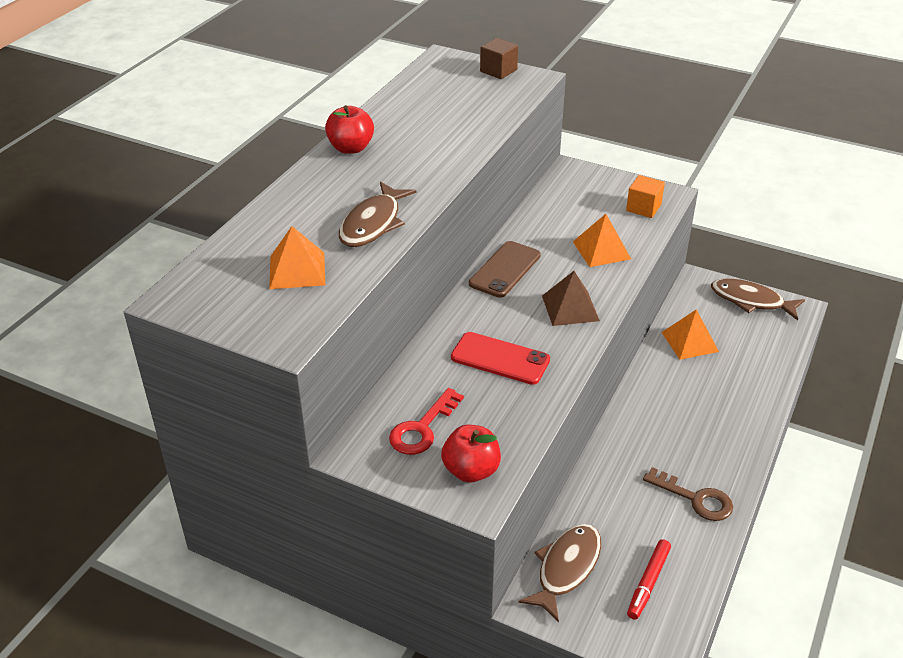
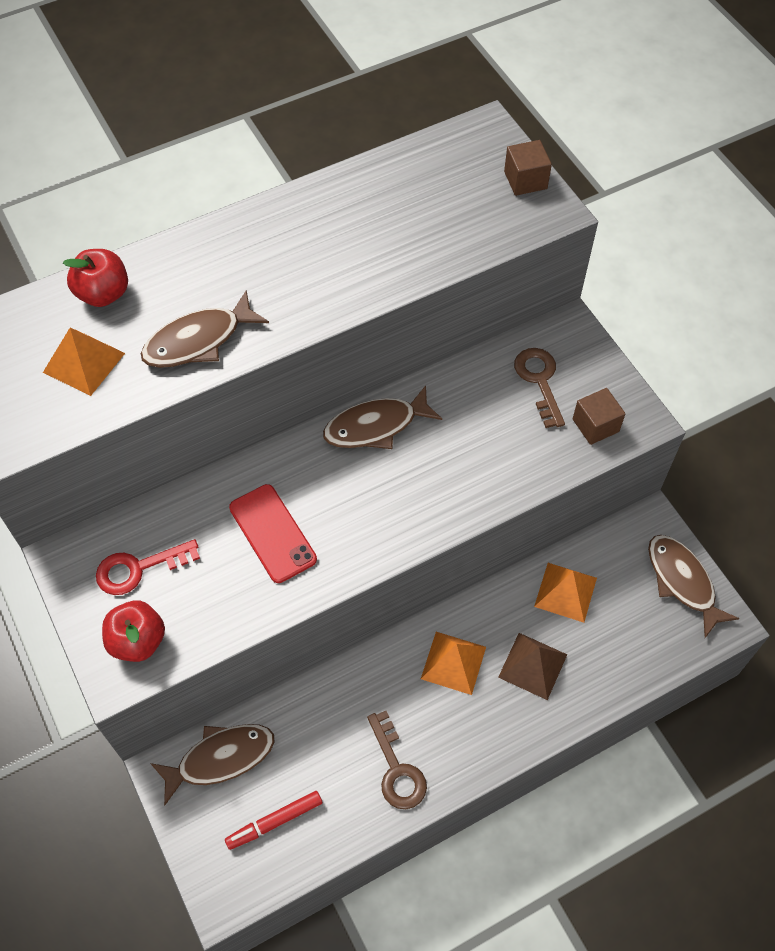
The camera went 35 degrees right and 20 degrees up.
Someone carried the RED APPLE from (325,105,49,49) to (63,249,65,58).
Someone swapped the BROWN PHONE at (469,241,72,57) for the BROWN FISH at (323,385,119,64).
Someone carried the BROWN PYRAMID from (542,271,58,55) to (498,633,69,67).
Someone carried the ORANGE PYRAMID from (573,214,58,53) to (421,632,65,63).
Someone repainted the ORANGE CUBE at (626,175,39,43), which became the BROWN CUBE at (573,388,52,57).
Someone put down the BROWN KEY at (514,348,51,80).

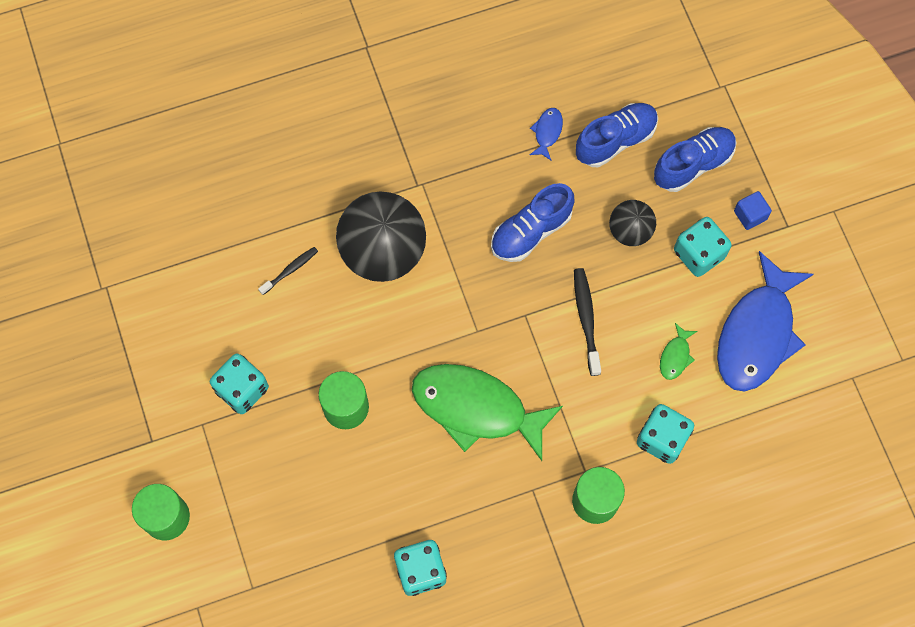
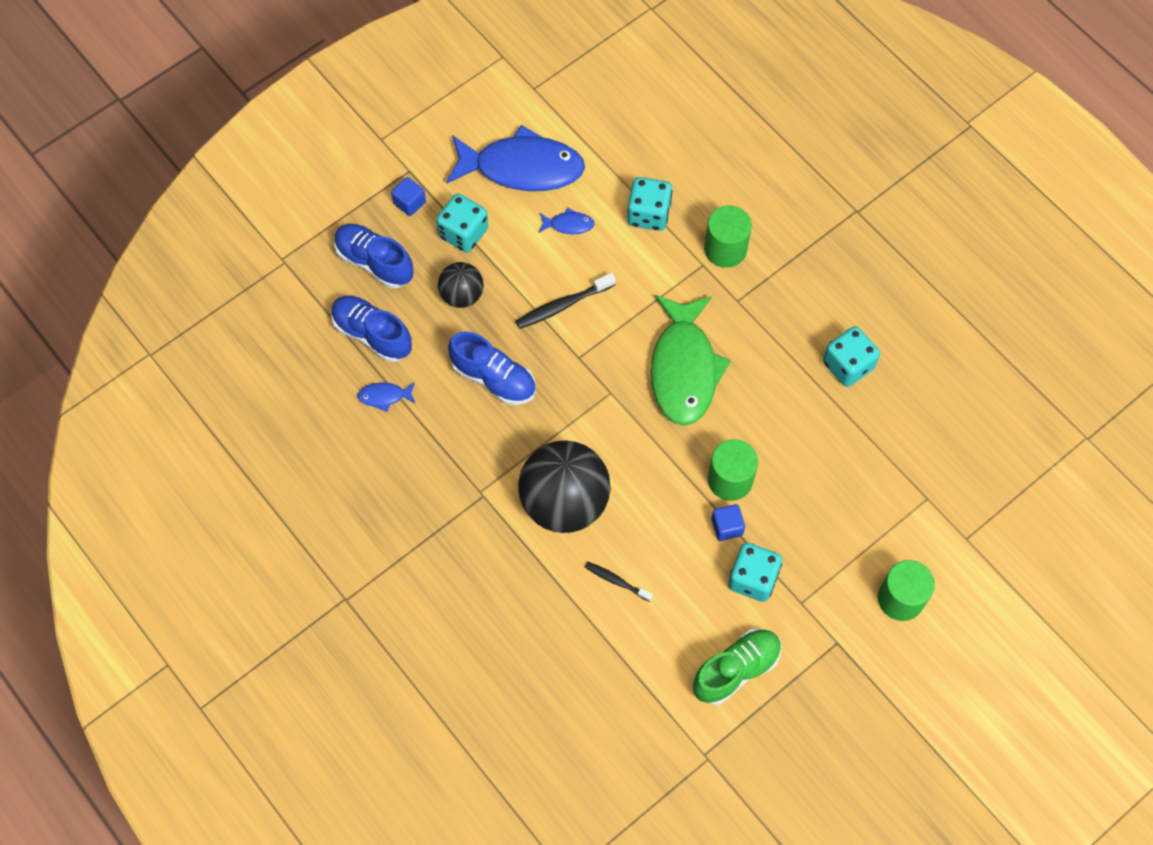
The camera went 110 degrees left and 5 degrees down.
Someone repainted the GREEN FISH at (660,323,37,57), which became the BLUE FISH at (539,207,56,27).
Someone put down the GREEN SHOE at (693,629,89,76).
Someone put down the BLUE CUBE at (711,504,34,37).

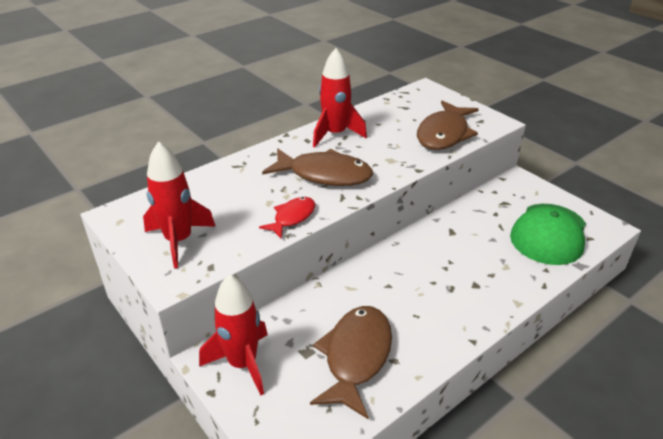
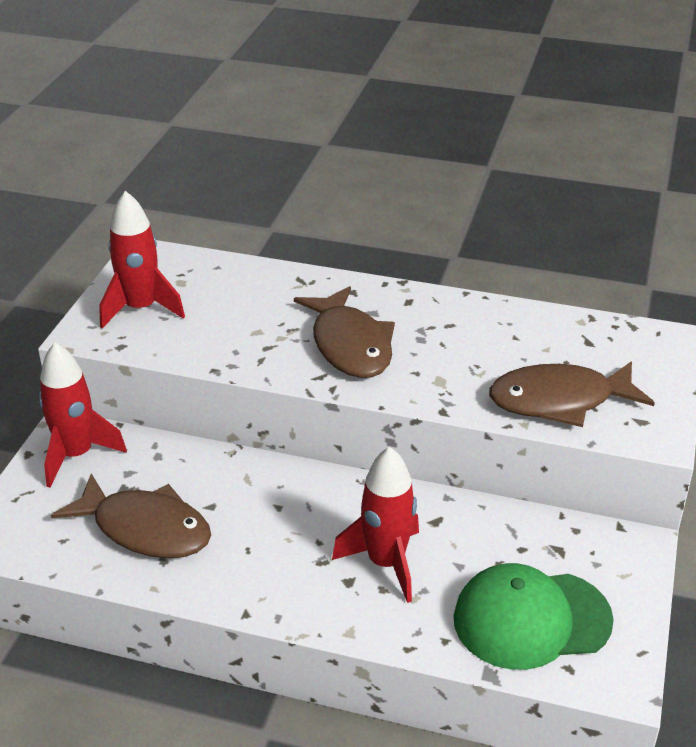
The camera went 55 degrees right and 0 degrees up.
Someone took away the RED FISH at (259,197,56,41).
Someone rotated the BROWN FISH at (310,306,82,113) by 45 degrees clockwise.
Someone carried the RED ROCKET from (313,48,54,99) to (332,447,87,156).

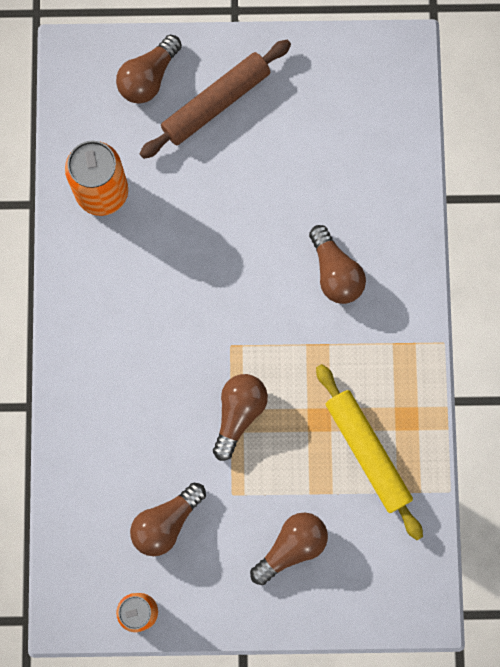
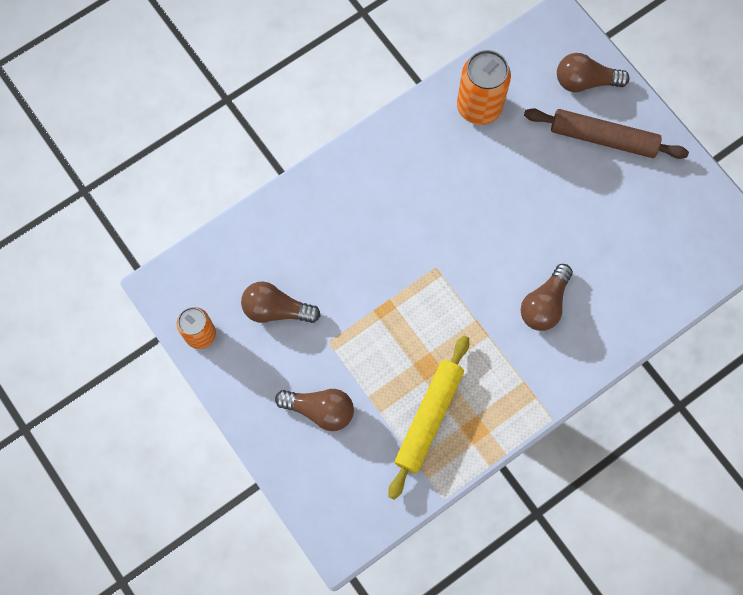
The camera went 55 degrees right and 5 degrees down.
Someone took away the BROWN LIGHT BULB at (213,374,55,87).

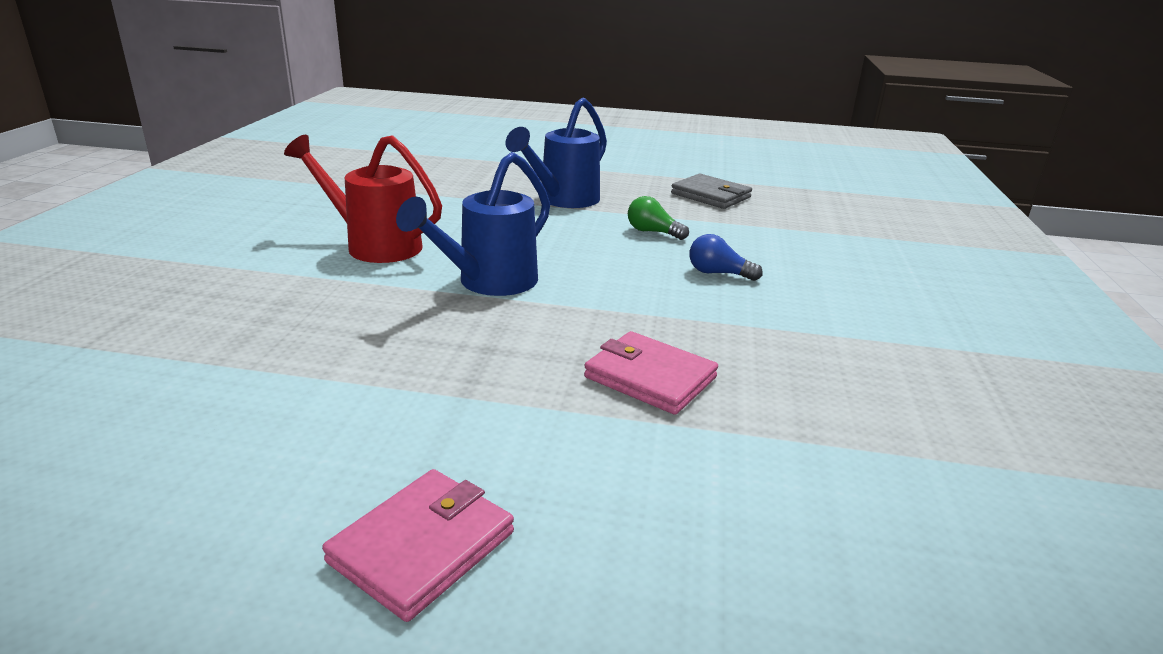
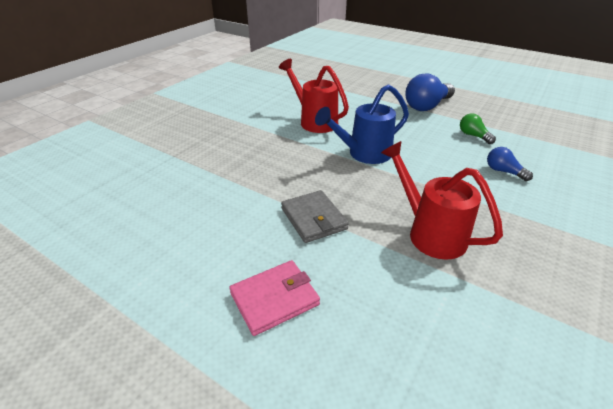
The camera went 25 degrees right and 10 degrees up.
Someone swapped the BLUE WATERING CAN at (505,97,102,111) for the BLUE LIGHT BULB at (405,73,50,38).
Someone swapped the PINK WALLET at (584,331,134,84) for the RED WATERING CAN at (381,141,122,119).
Someone carried the GREY WALLET from (671,174,81,35) to (281,190,68,53).

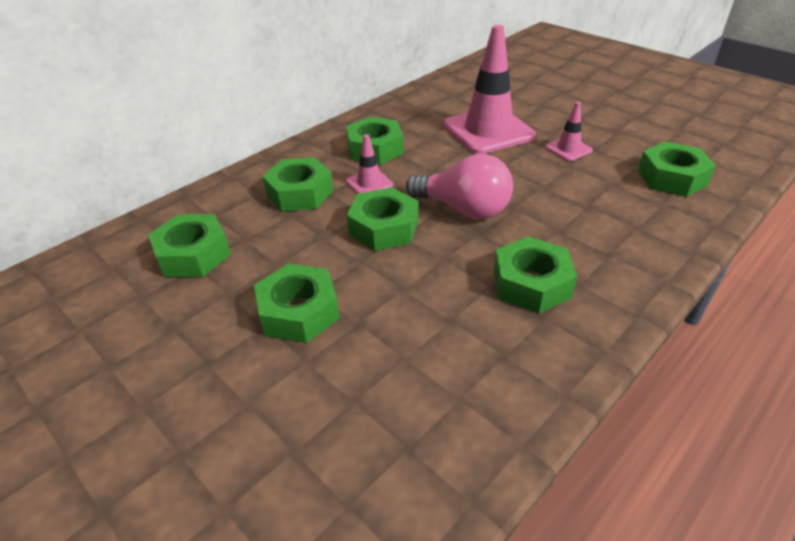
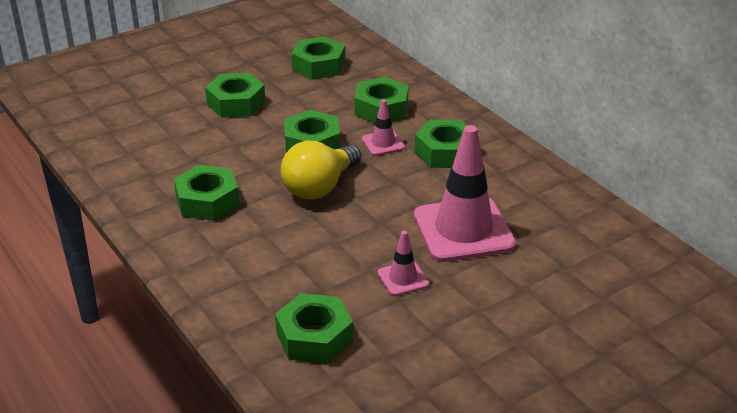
The camera went 100 degrees right and 5 degrees down.
Someone repainted the PINK LIGHT BULB at (406,154,107,65), which became the YELLOW LIGHT BULB at (281,141,80,59).

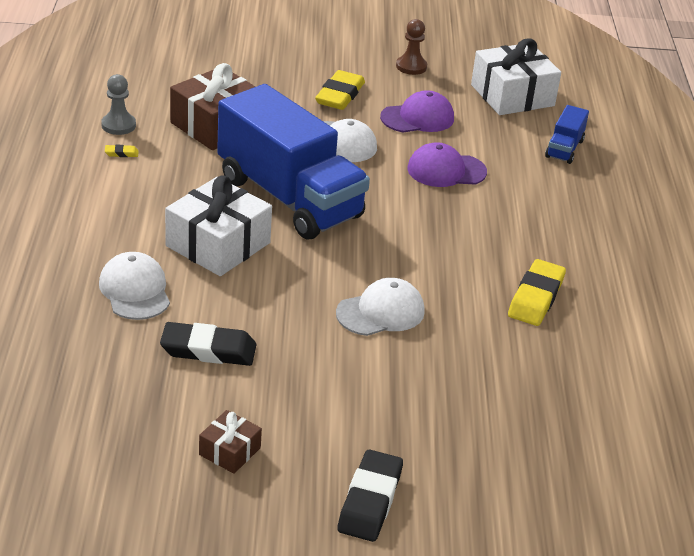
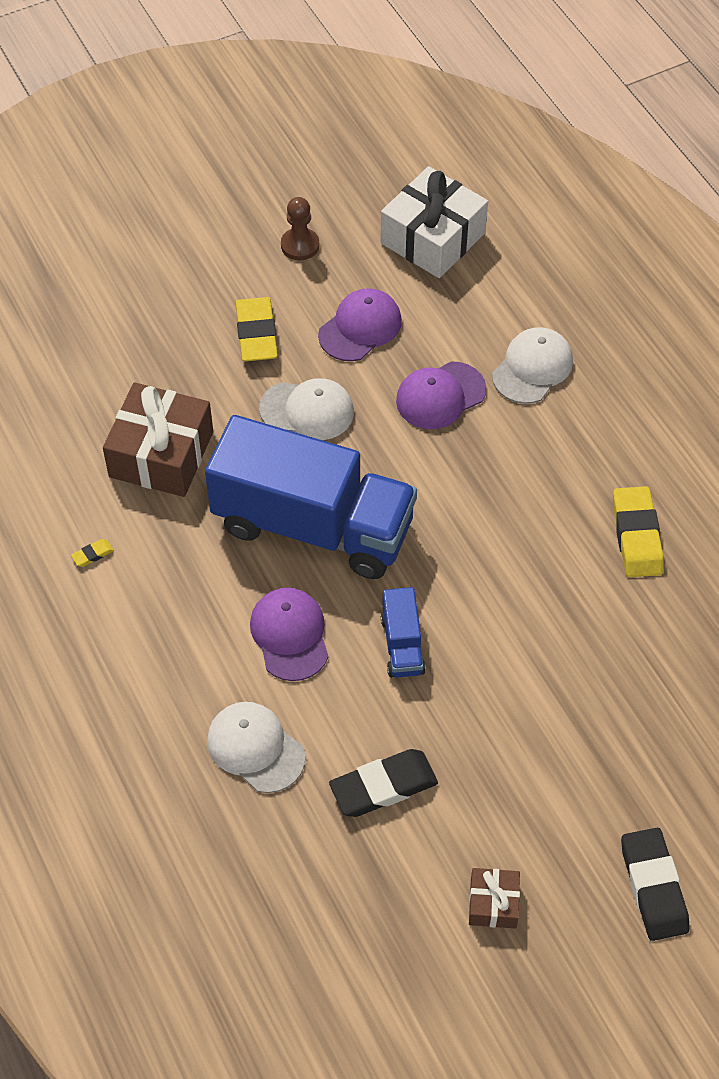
The camera went 25 degrees left and 20 degrees up.
Someone took away the GREY PAWN at (101,74,35,61).
Someone swapped the WHITE GIFT at (165,175,107,101) for the PURPLE CAP at (250,587,79,94).
Someone carried the WHITE CAP from (336,278,89,58) to (492,327,81,77).
Someone carried the BLUE TRUCK from (545,105,44,59) to (381,587,45,91).

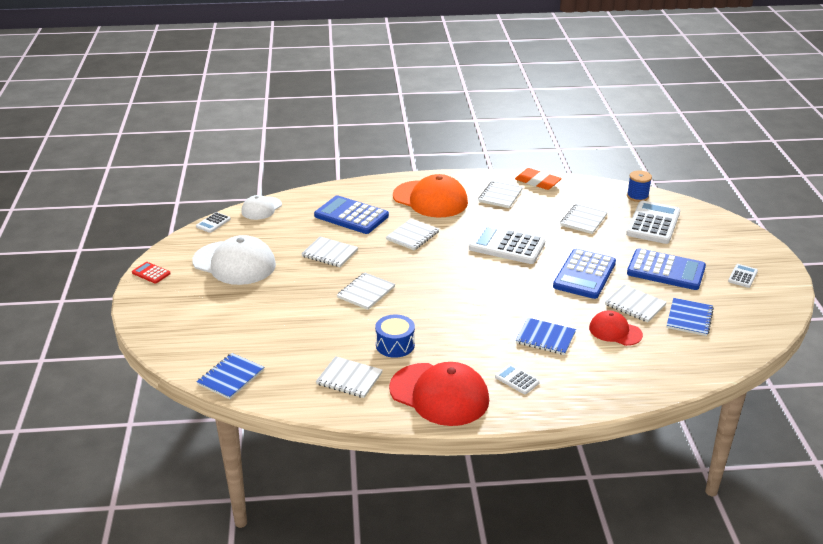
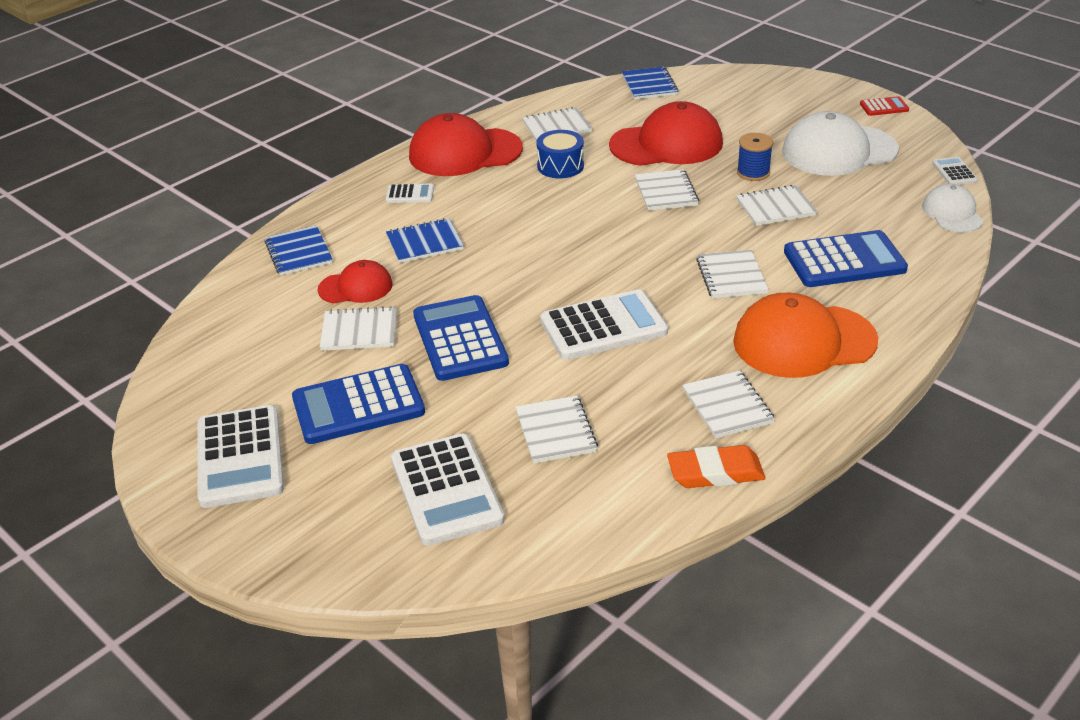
The camera went 140 degrees right and 5 degrees up.
Someone carried the BLUE SPOOL from (627,170,25,32) to (737,133,36,48).
Someone carried the BLUE NOTEBOOK from (667,298,47,38) to (265,225,68,51).
Someone scaled the WHITE CALCULATOR at (728,264,30,24) by 2.10.
Someone put down the RED CAP at (609,101,114,65).

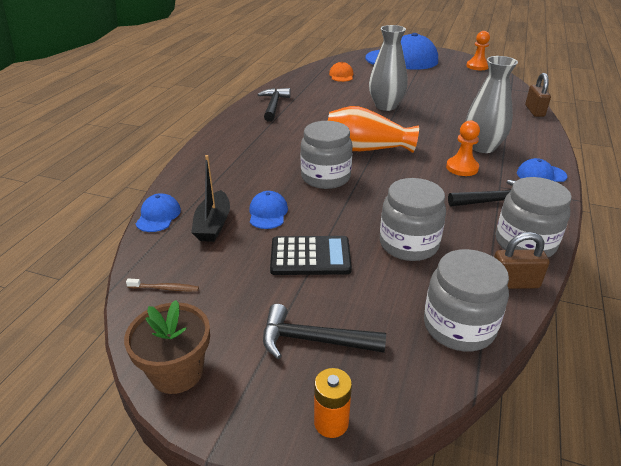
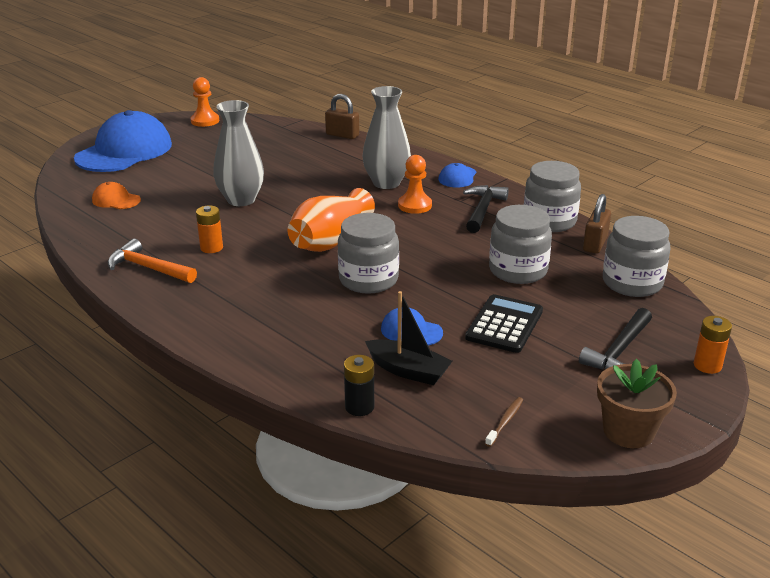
The camera went 65 degrees left and 5 degrees down.
Someone swapped the BLUE CAP at (136,193,45,39) for the BLACK BATTERY at (344,355,30,61).
Someone repainted the BLACK HAMMER at (257,88,34,34), which became the ORANGE HAMMER at (108,239,89,44).
Someone put down the ORANGE BATTERY at (196,205,27,48).

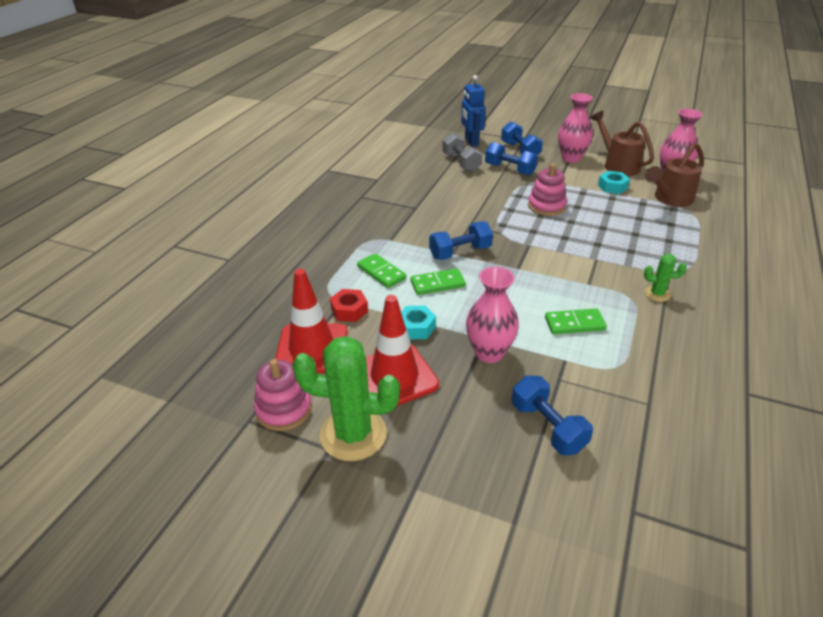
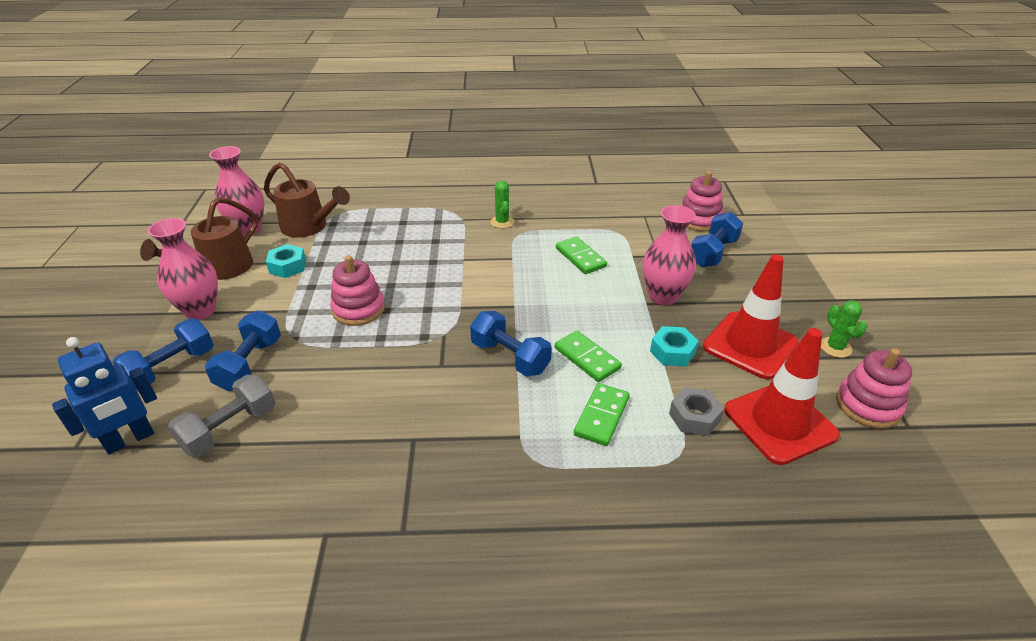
The camera went 115 degrees left and 0 degrees up.
Someone scaled the GREEN CACTUS at (292,336,108,125) by 0.48.
Someone repainted the RED NUT at (330,289,38,33), which became the GREY NUT at (669,387,55,49).
Someone put down the PINK STACKING TOY at (680,171,43,60).

